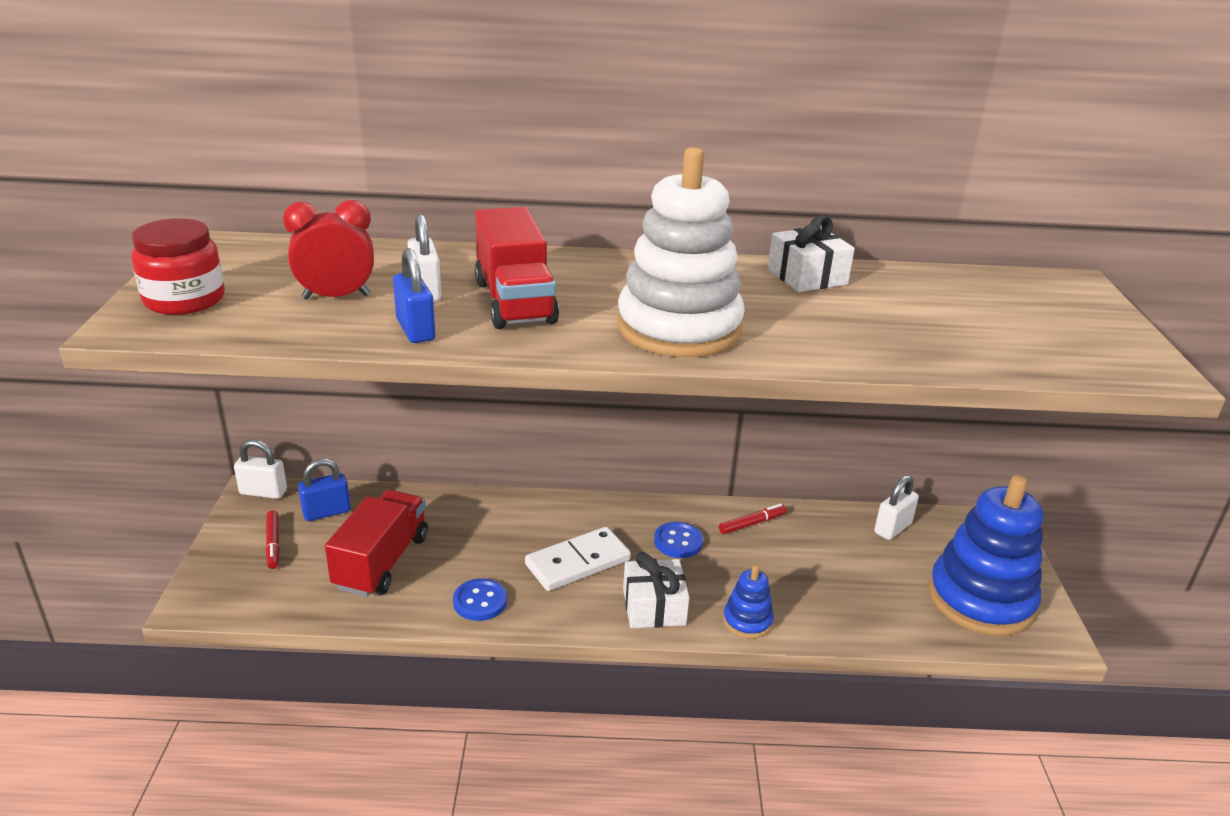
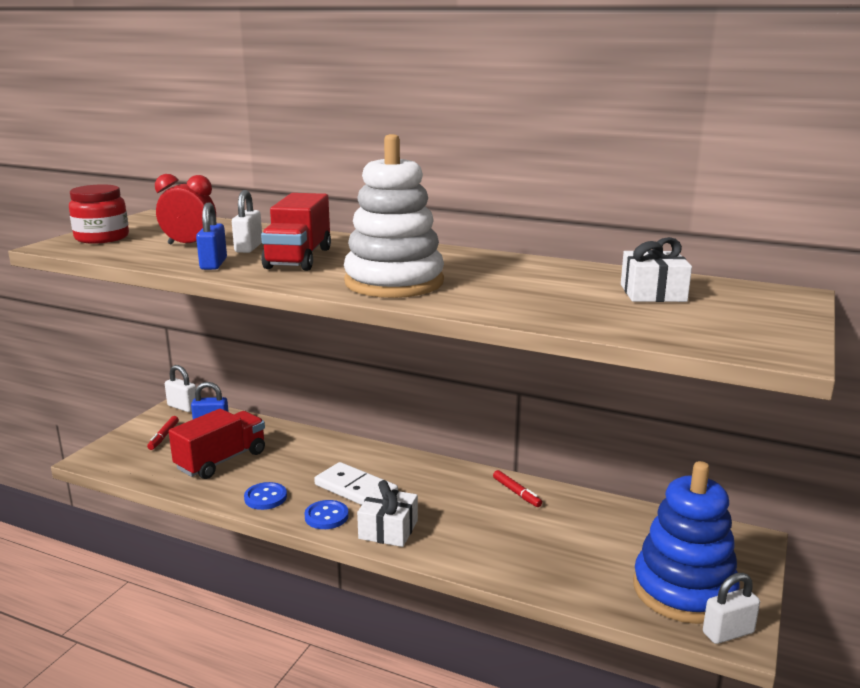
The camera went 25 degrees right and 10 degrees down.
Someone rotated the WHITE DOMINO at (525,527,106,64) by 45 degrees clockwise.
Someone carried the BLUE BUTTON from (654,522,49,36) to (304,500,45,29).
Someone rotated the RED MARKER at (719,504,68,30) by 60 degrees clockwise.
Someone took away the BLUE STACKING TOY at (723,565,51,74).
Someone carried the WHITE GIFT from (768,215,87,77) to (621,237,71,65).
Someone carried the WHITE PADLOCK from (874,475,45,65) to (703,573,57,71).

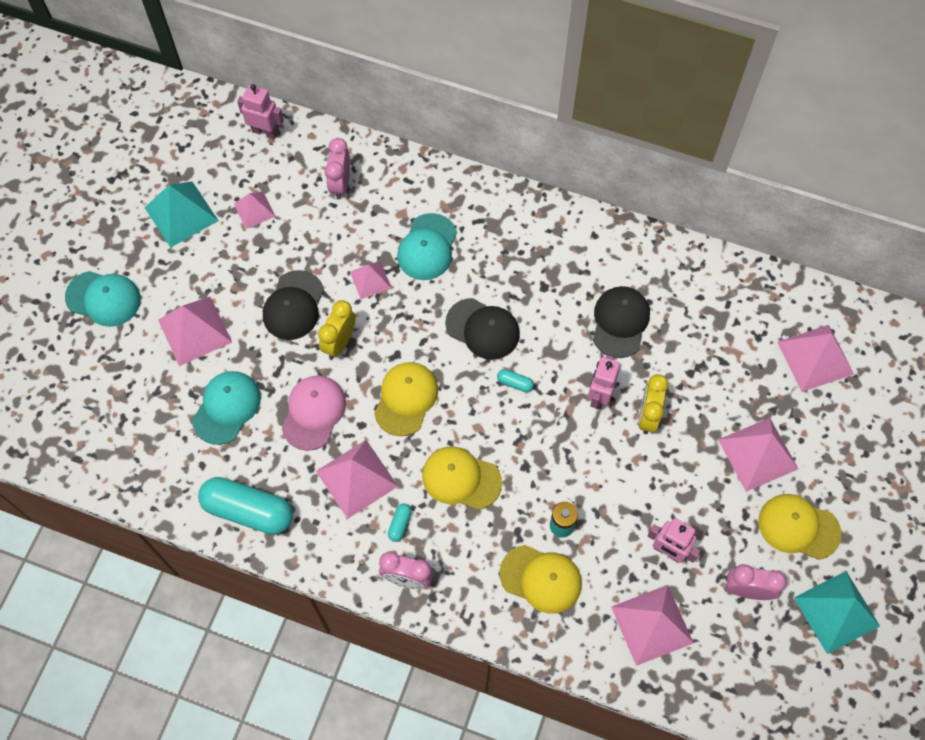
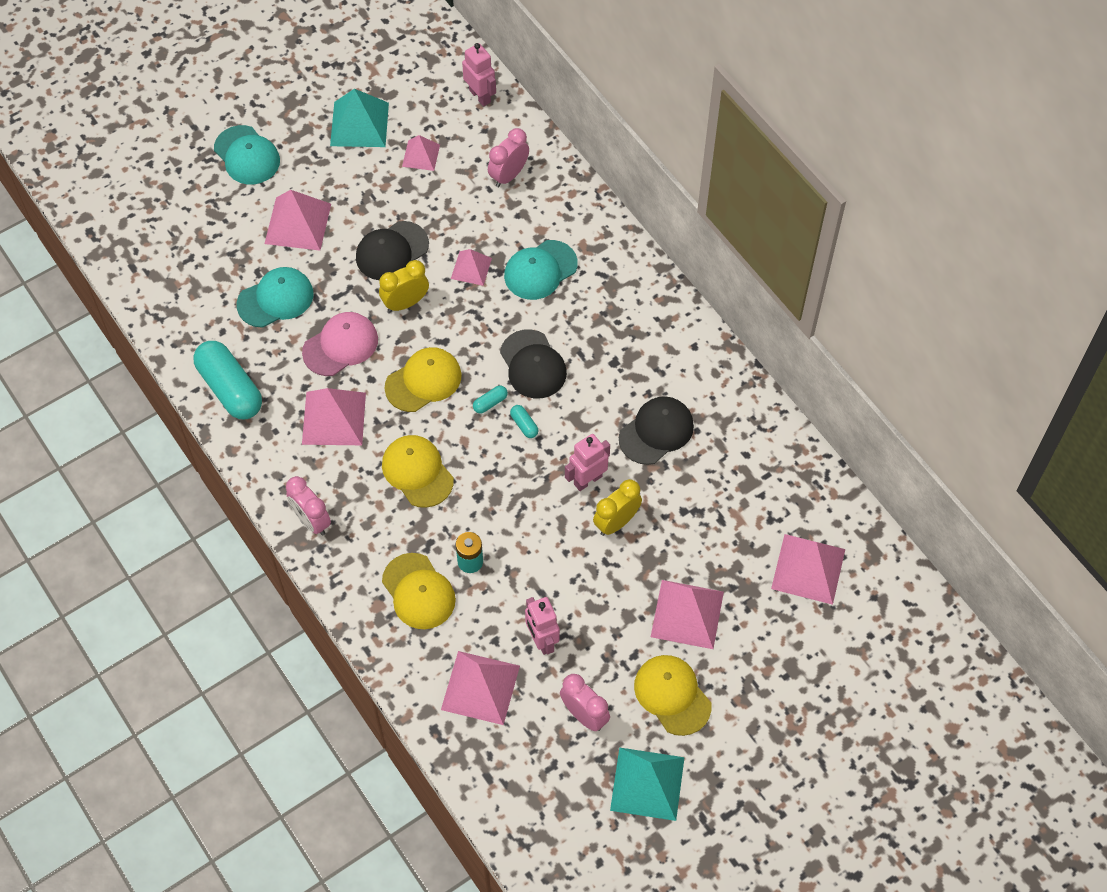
The camera went 35 degrees right and 5 degrees down.
Someone carried the TURQUOISE CAPSULE from (388,503,23,39) to (473,385,35,29).

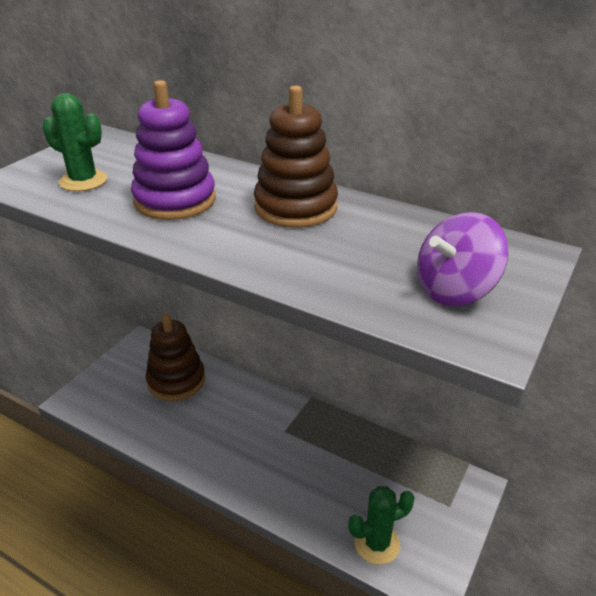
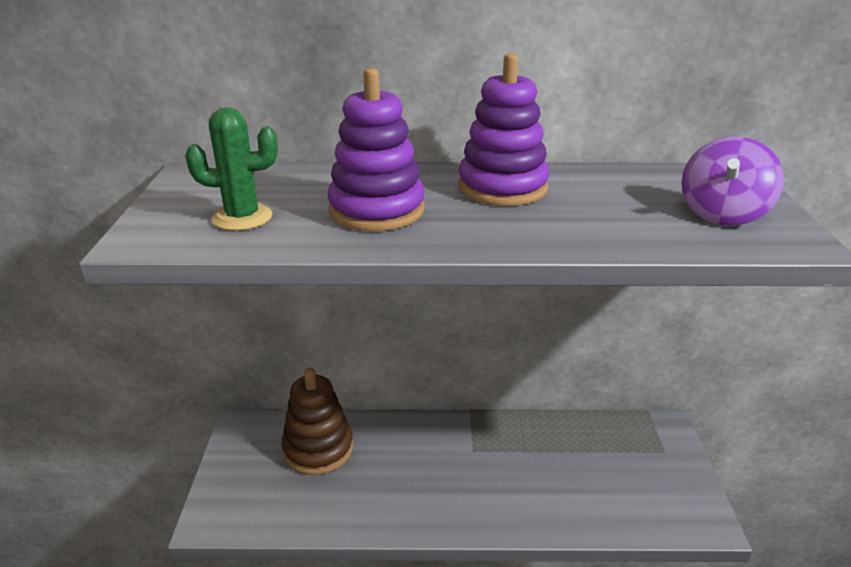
The camera went 30 degrees left and 5 degrees down.
Someone repainted the BROWN STACKING TOY at (254,85,84,143), which became the PURPLE STACKING TOY at (458,53,91,153).
Someone took away the GREEN CACTUS at (348,486,67,79).

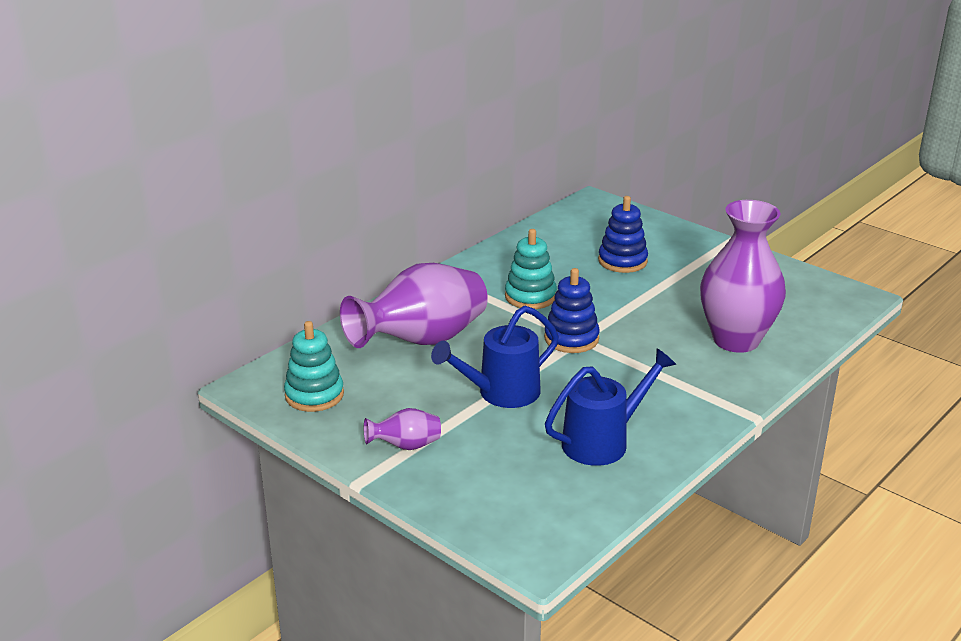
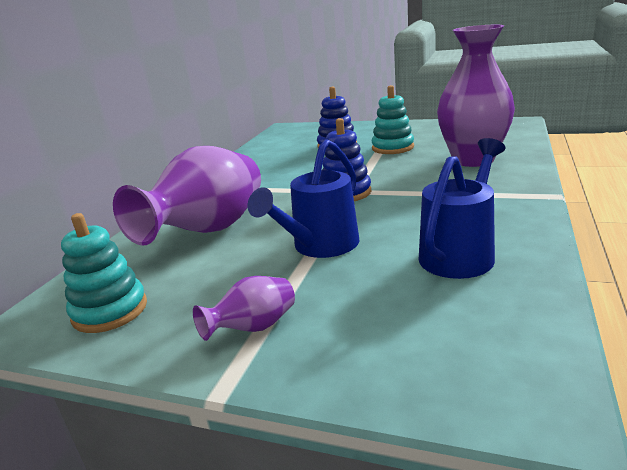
The camera went 20 degrees left and 5 degrees down.
Someone carried the TURQUOISE STACKING TOY from (505,229,52,80) to (372,85,42,69).

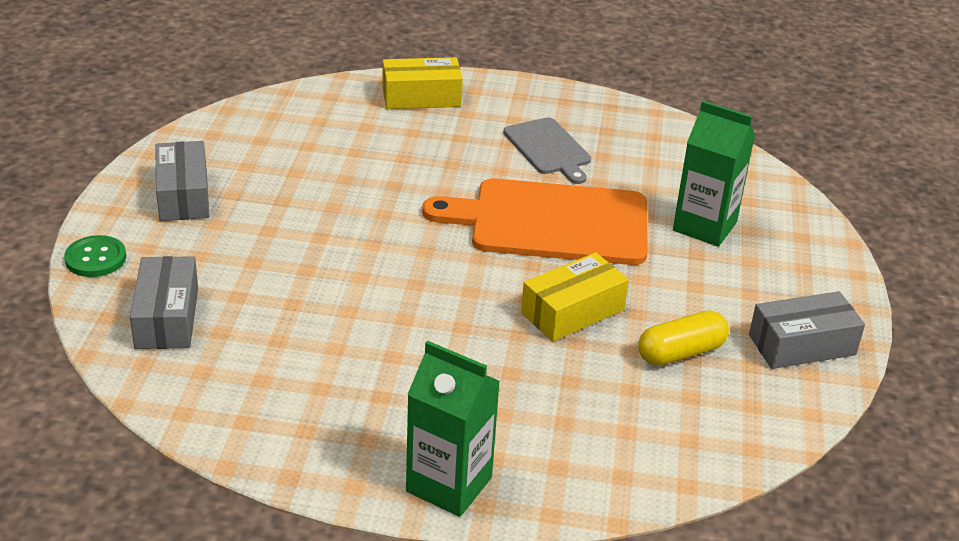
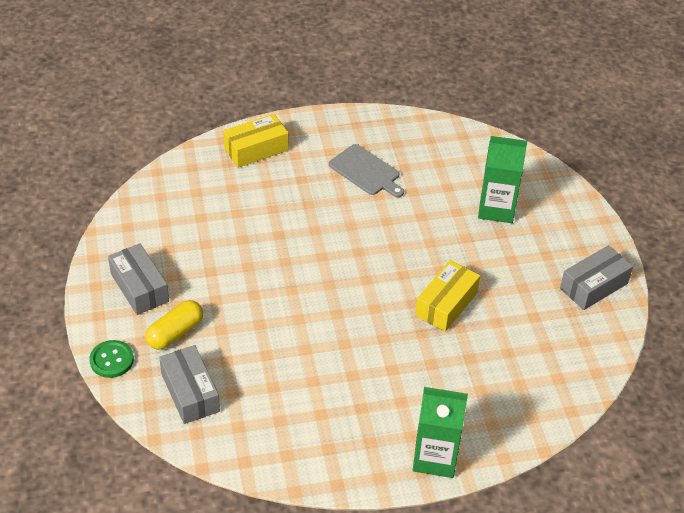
The camera went 20 degrees left and 10 degrees up.
Someone took away the ORANGE CUTTING BOARD at (422,178,226,87).
Someone carried the YELLOW CAPSULE from (638,310,91,56) to (145,300,58,50).

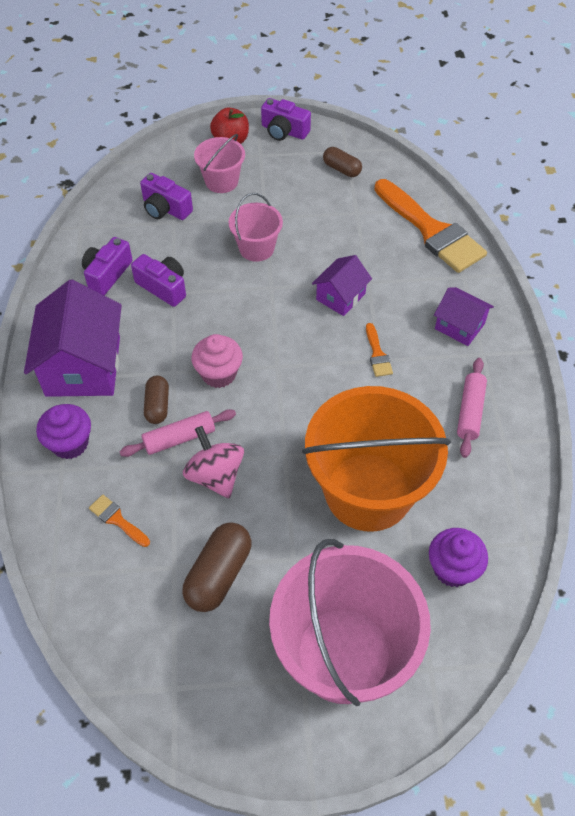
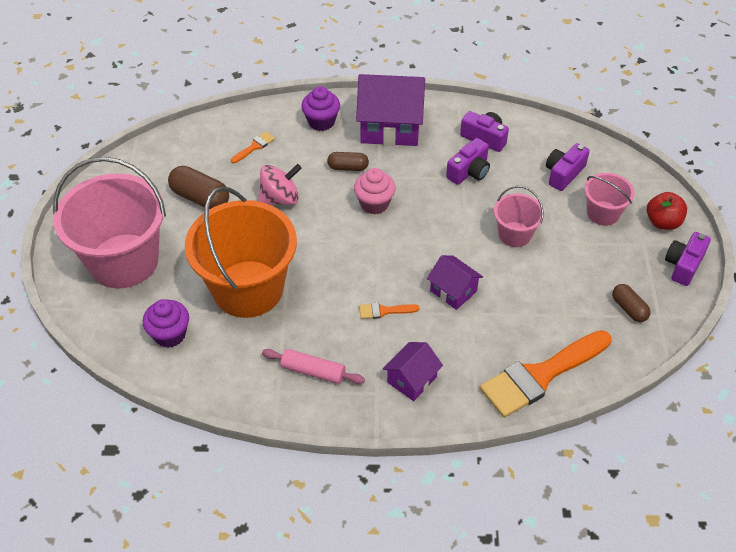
The camera went 95 degrees right and 5 degrees down.
Someone took away the PINK ROLLING PIN at (119,409,117,48).
Someone rotated the BROWN CAPSULE at (323,147,39,30) by 75 degrees counterclockwise.

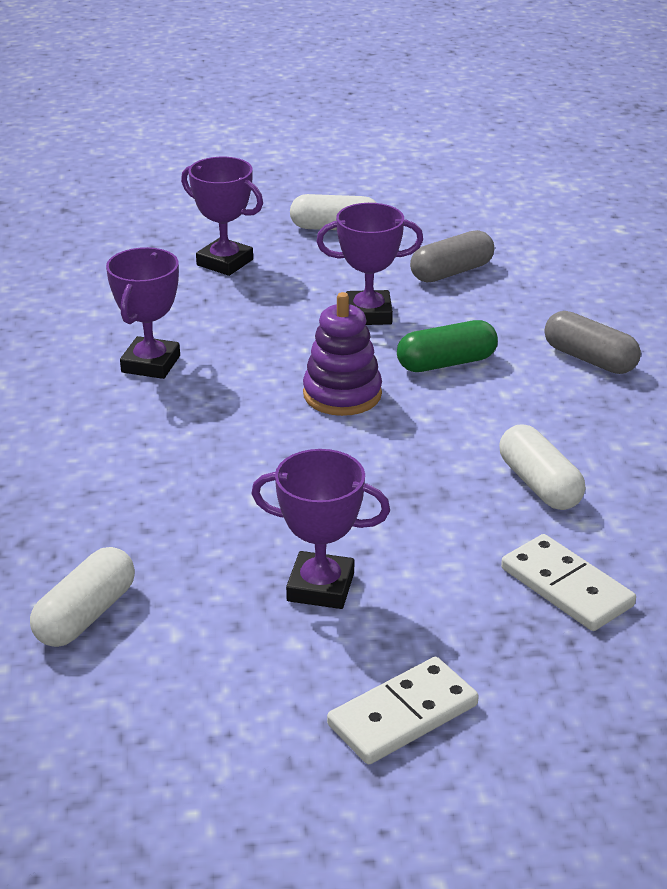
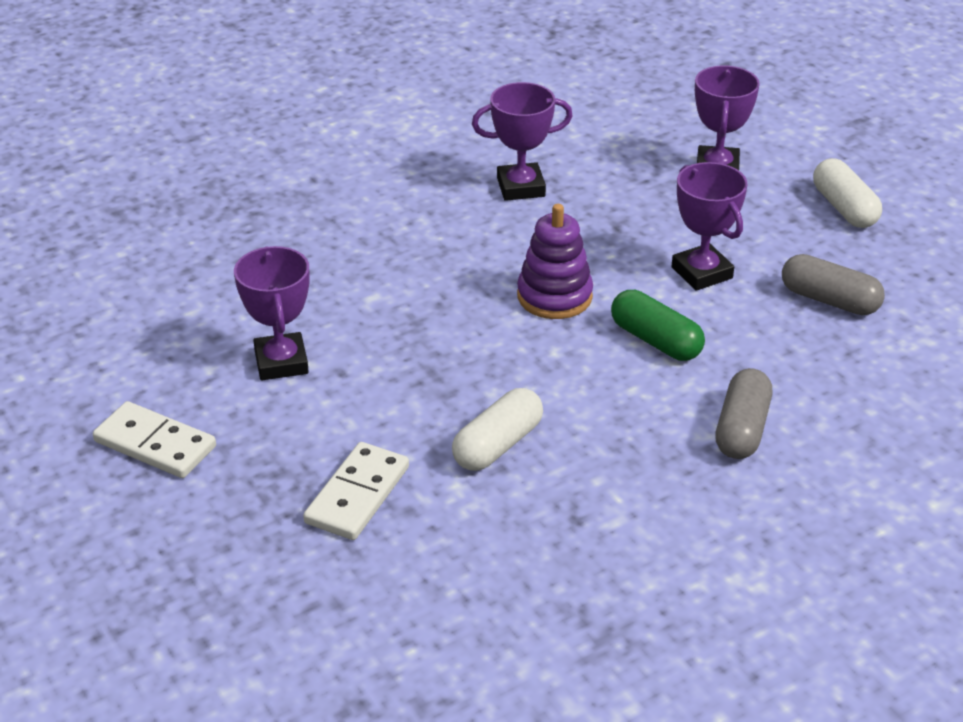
The camera went 65 degrees right and 5 degrees up.
Someone took away the WHITE CAPSULE at (30,547,105,100).

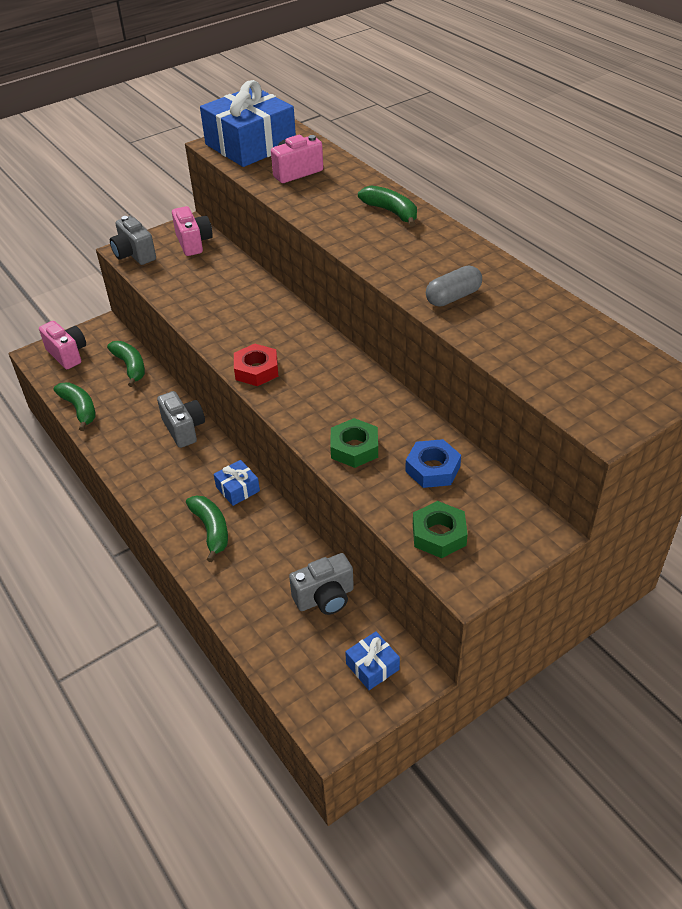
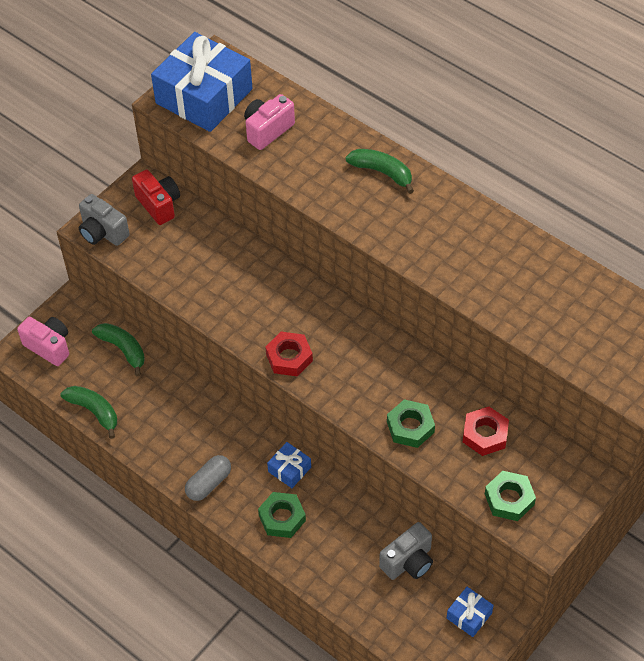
The camera went 15 degrees left and 10 degrees up.
Someone took away the GREY CAMERA at (157,391,48,57).
Someone repainted the PINK CAMERA at (172,206,41,50), which became the RED CAMERA at (132,169,48,56).
Someone swapped the GREEN BANANA at (186,495,42,67) for the GREEN NUT at (258,492,48,46).
Someone repainted the BLUE NUT at (405,439,56,49), which became the RED NUT at (463,407,46,49).
Someone carried the GREY CAPSULE from (426,266,56,41) to (185,455,46,46).

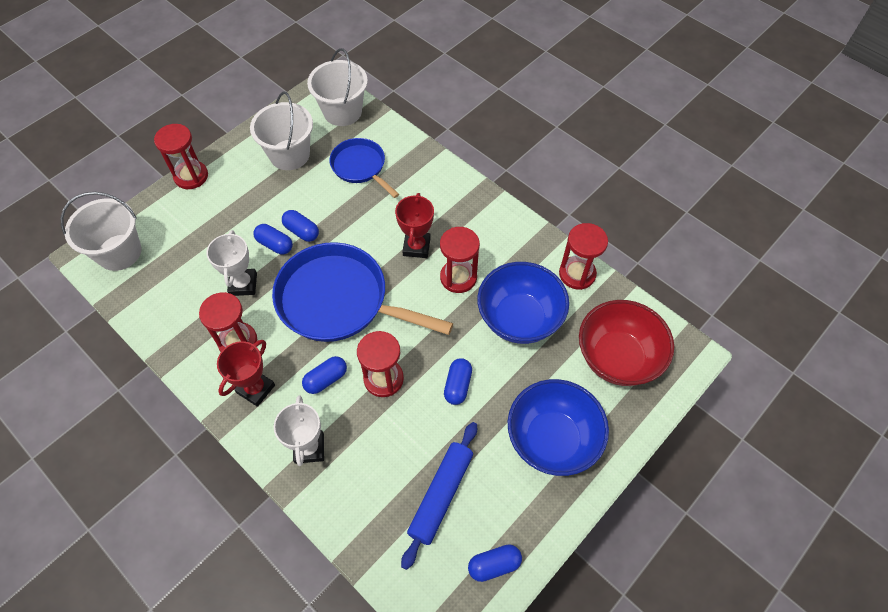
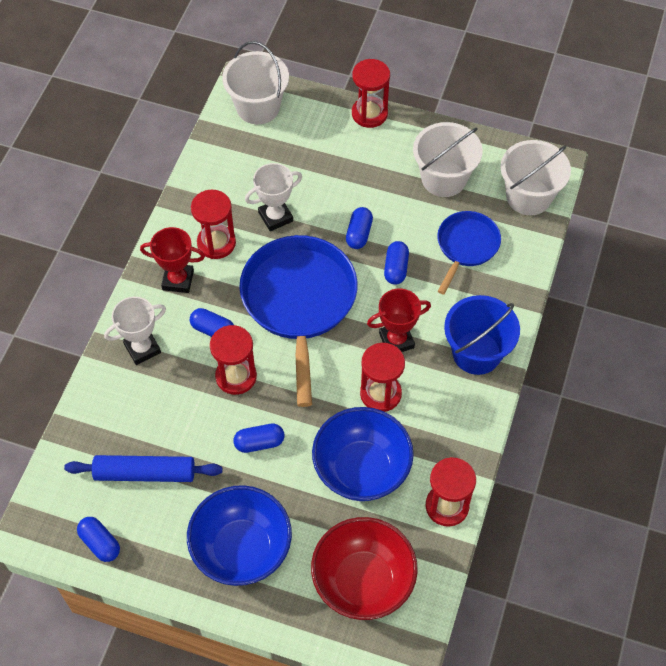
The camera went 65 degrees right and 0 degrees up.
Someone carried the BLUE CAPSULE from (253,224,40,31) to (384,241,25,44).
Someone put down the BLUE BUCKET at (444,295,76,80).

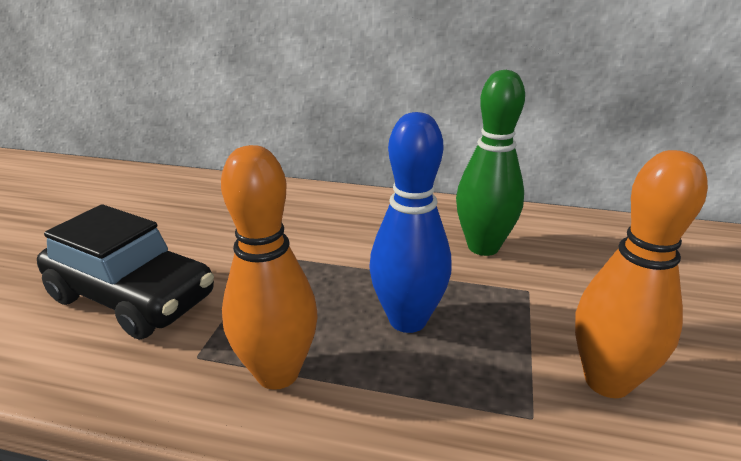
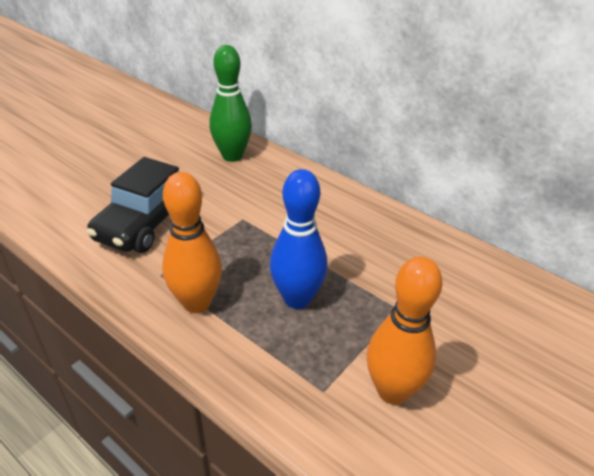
The camera went 25 degrees right and 10 degrees up.
Someone rotated the BLACK CAR at (37,204,177,136) by 60 degrees clockwise.
Someone carried the GREEN BOWLING PIN from (456,70,69,186) to (210,45,42,117).

